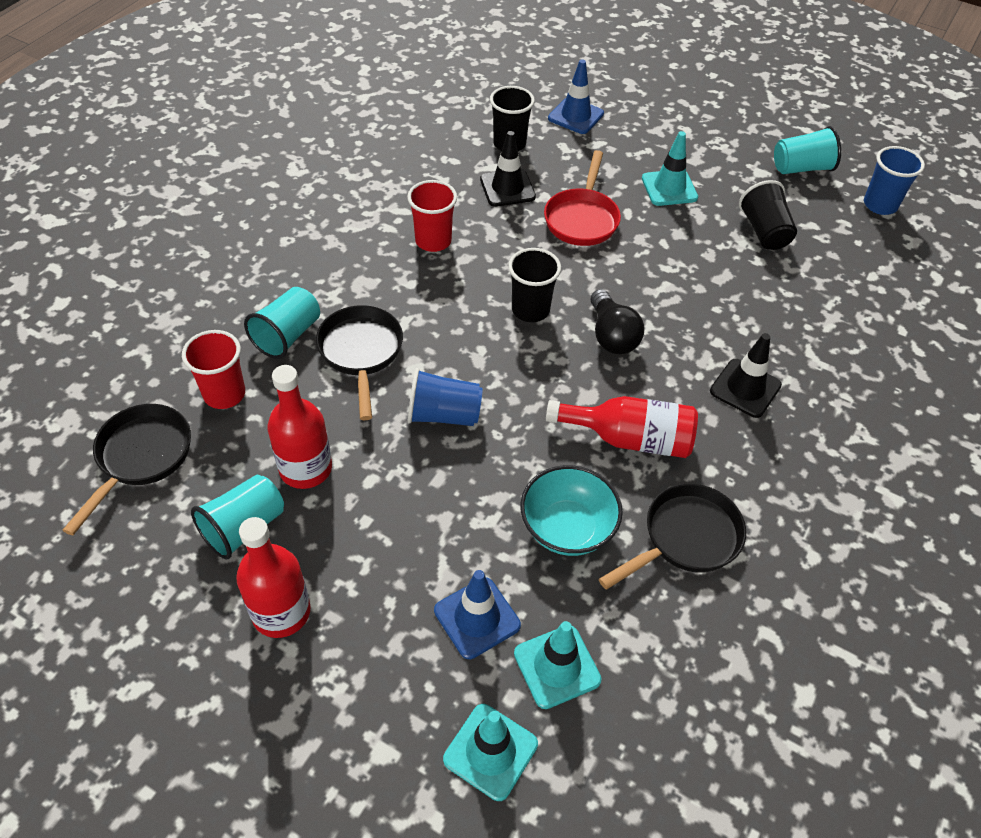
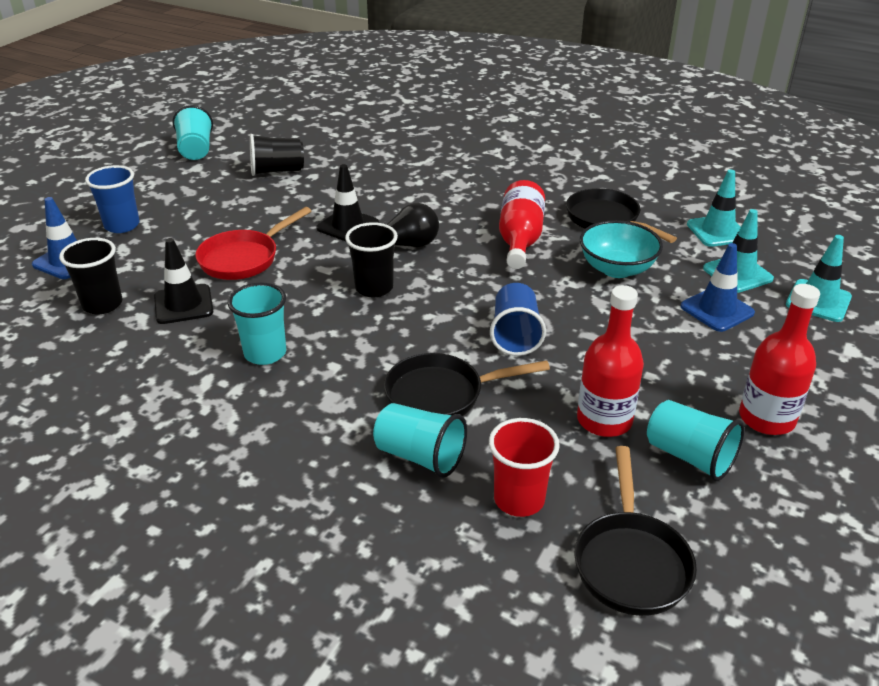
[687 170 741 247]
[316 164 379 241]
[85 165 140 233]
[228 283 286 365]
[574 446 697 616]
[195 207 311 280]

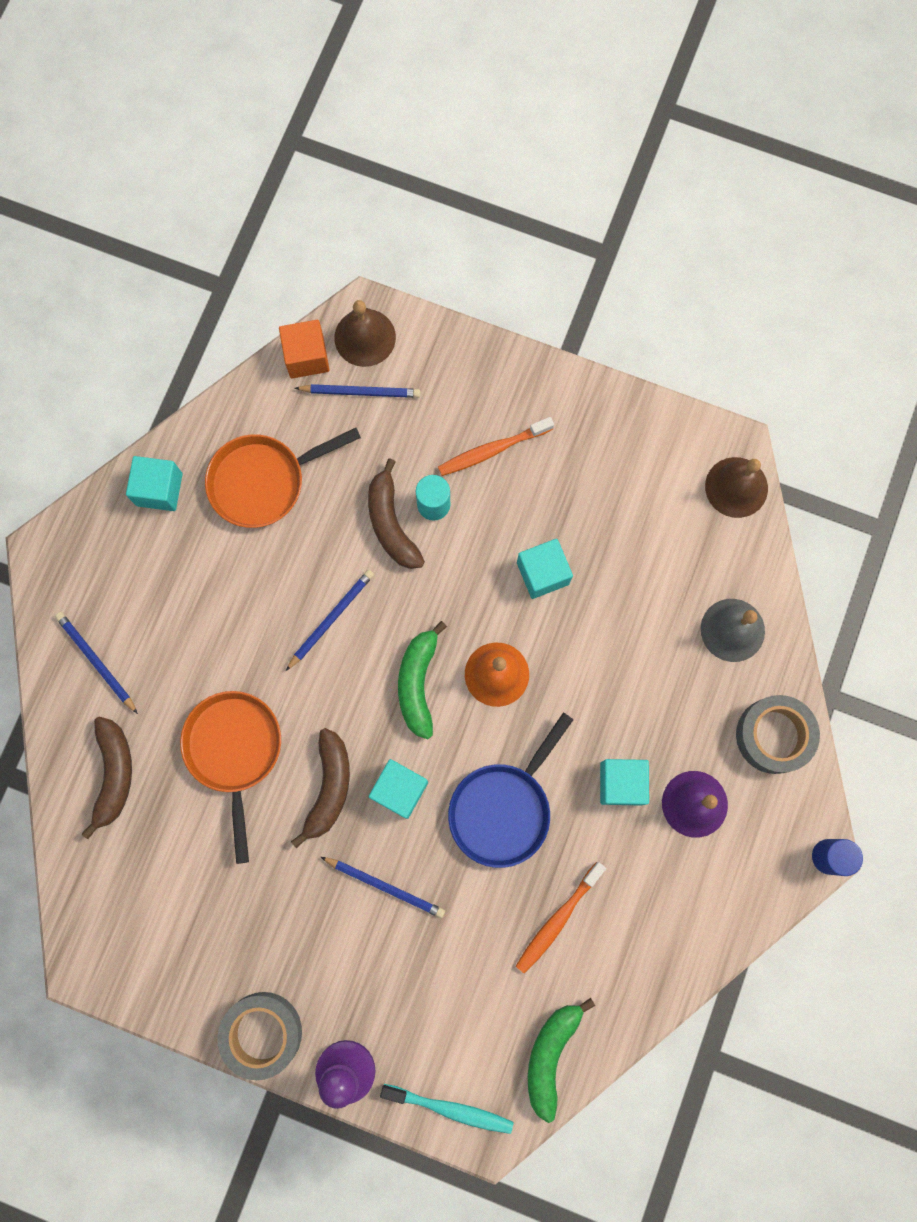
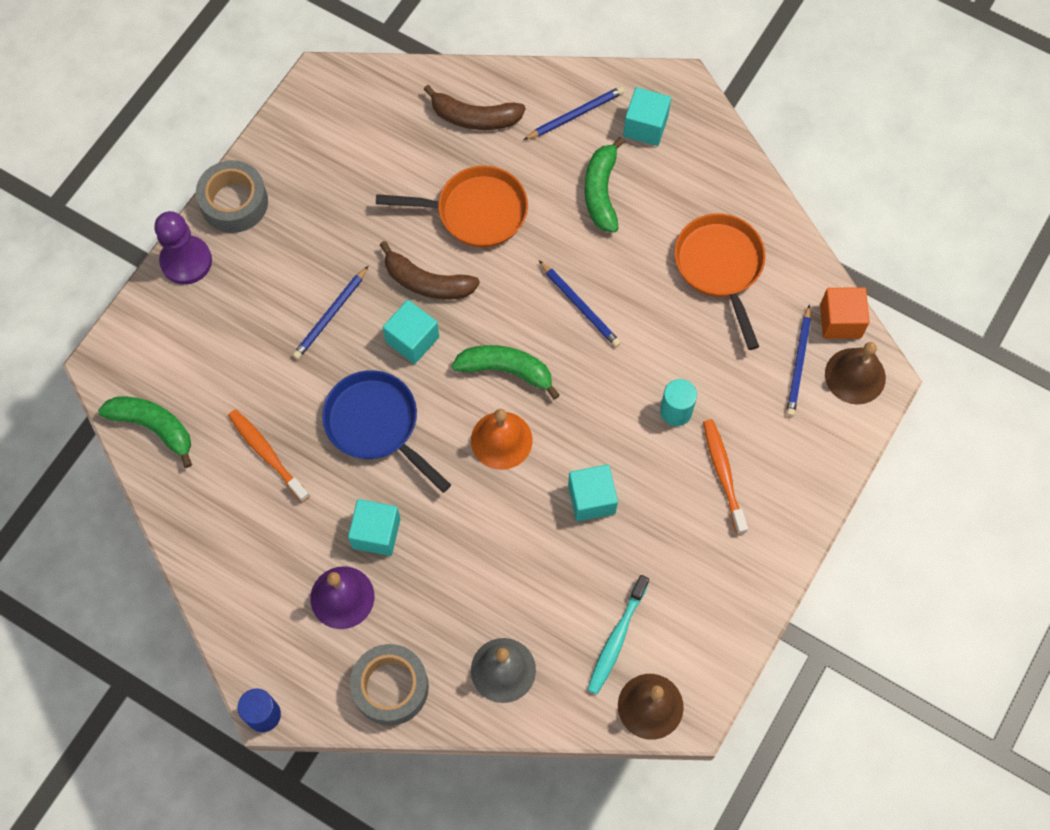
[368 458 425 569] (first image)
[584 137 625 233]
[623 87 671 146]
[587 575 649 694]

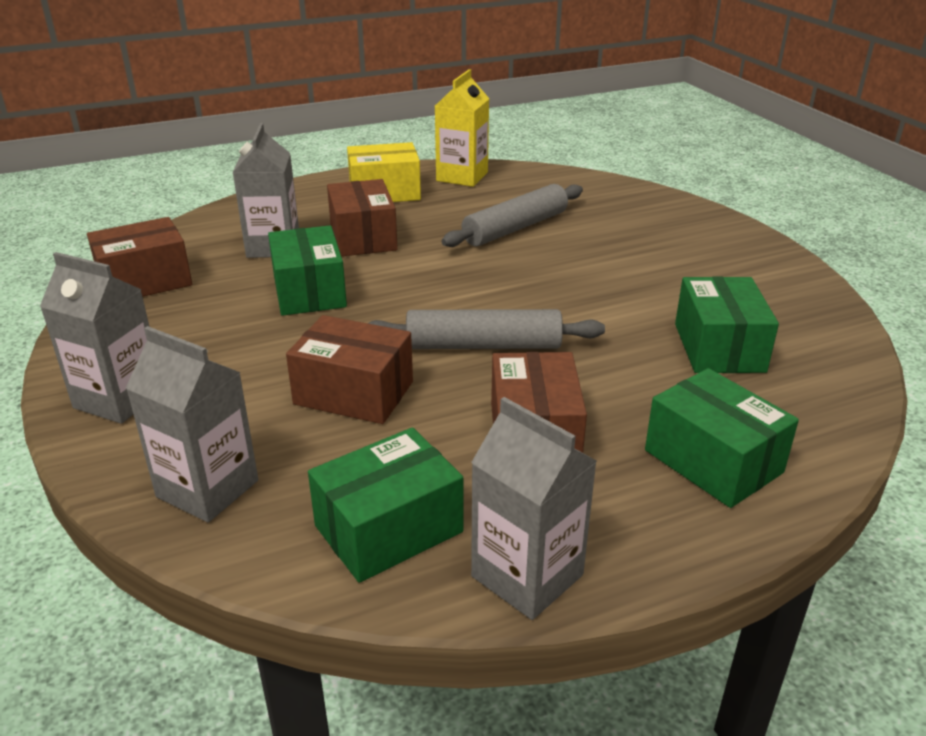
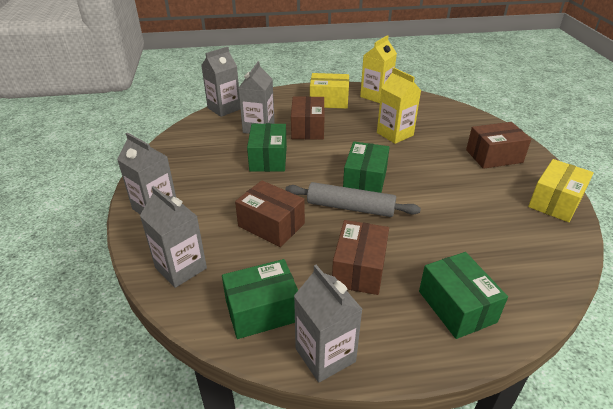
[201 47 240 117]
[528 159 594 222]
[466 122 531 169]
[343 141 390 193]
[377 68 421 144]

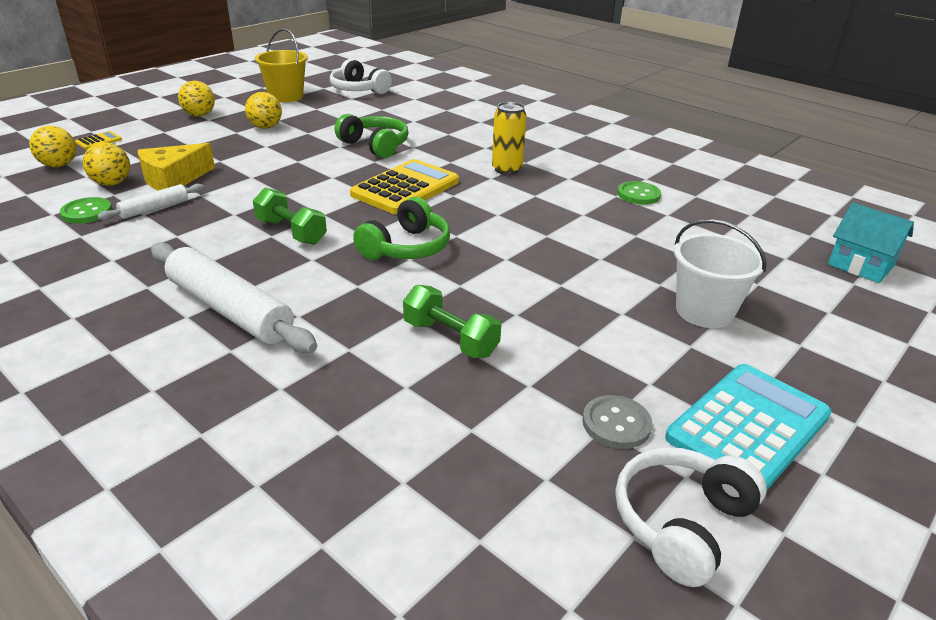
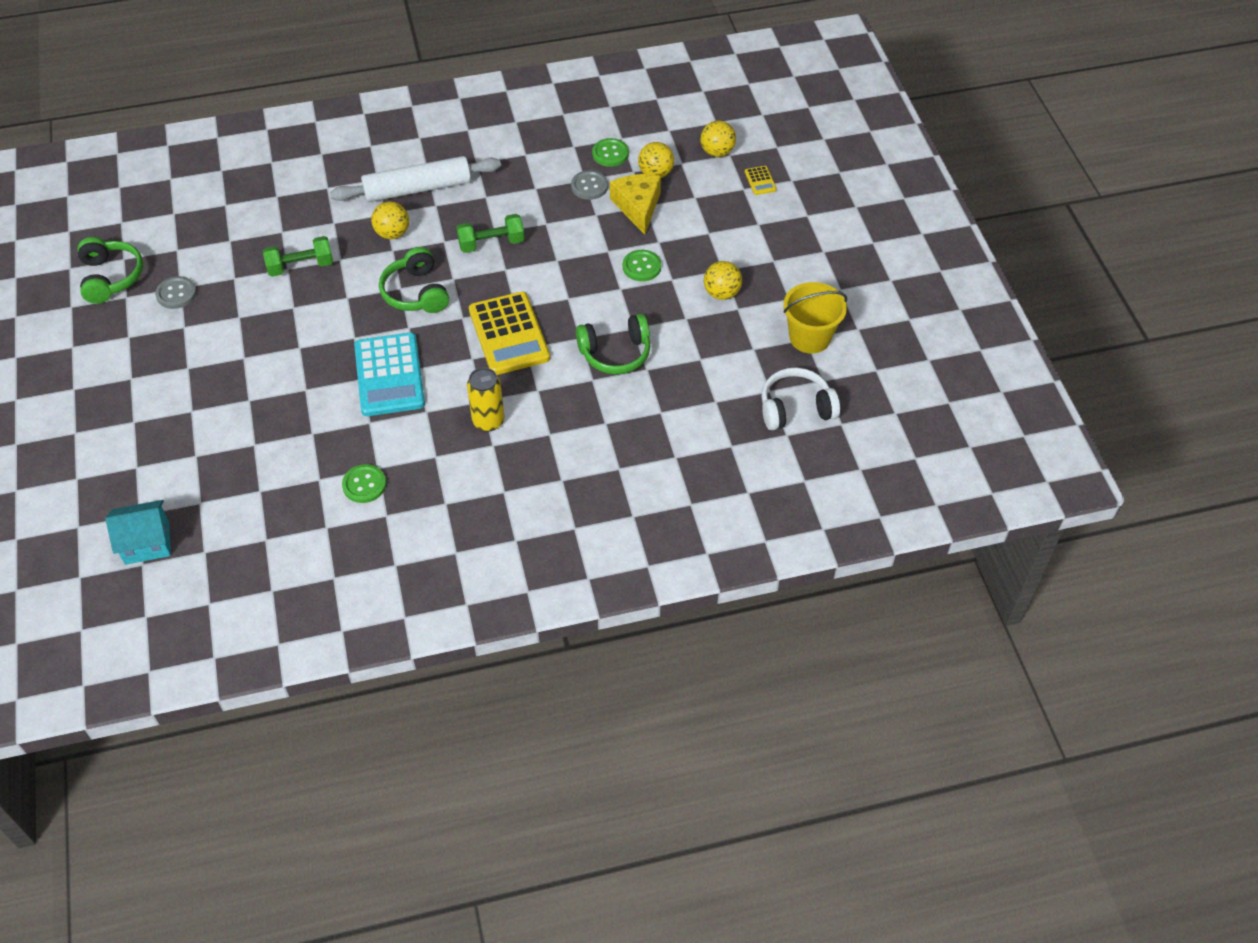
[674 219 766 328] (first image)
[623 250 661 281]
[371 201 409 239]
[354 333 425 416]
[571 170 608 200]
[77 237 143 304]

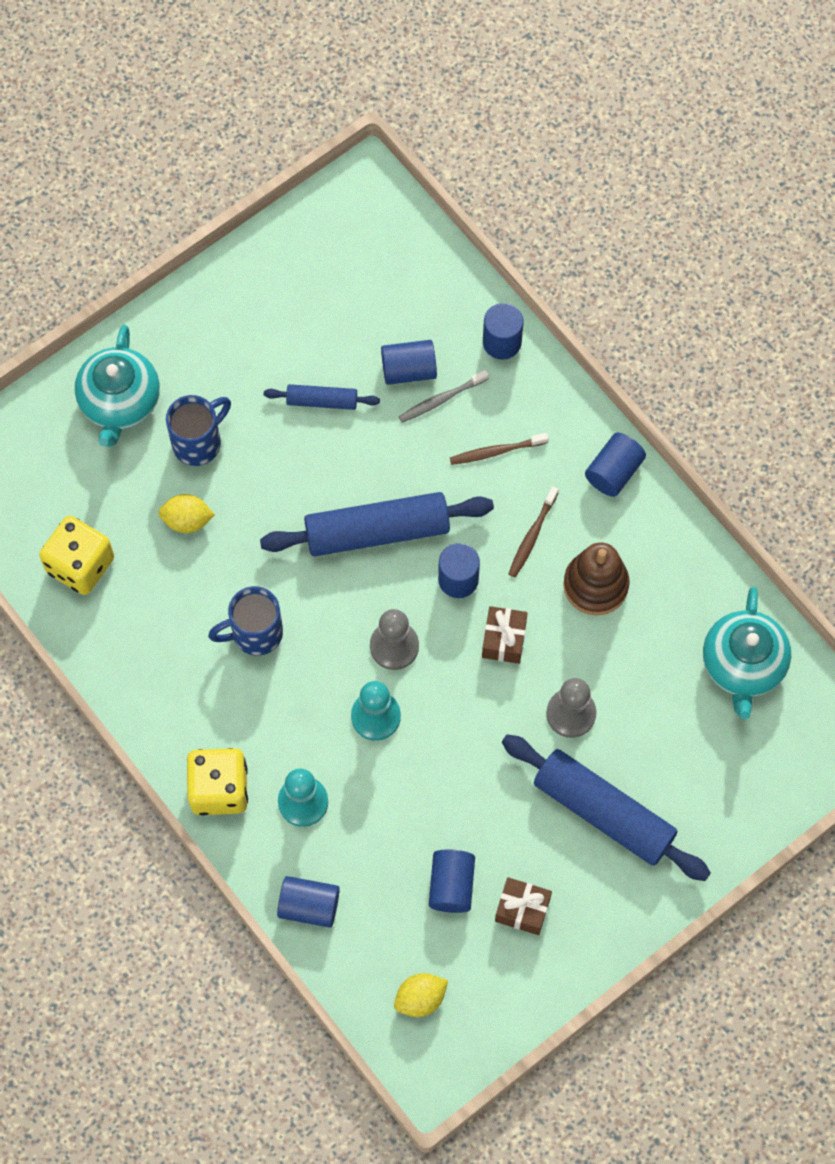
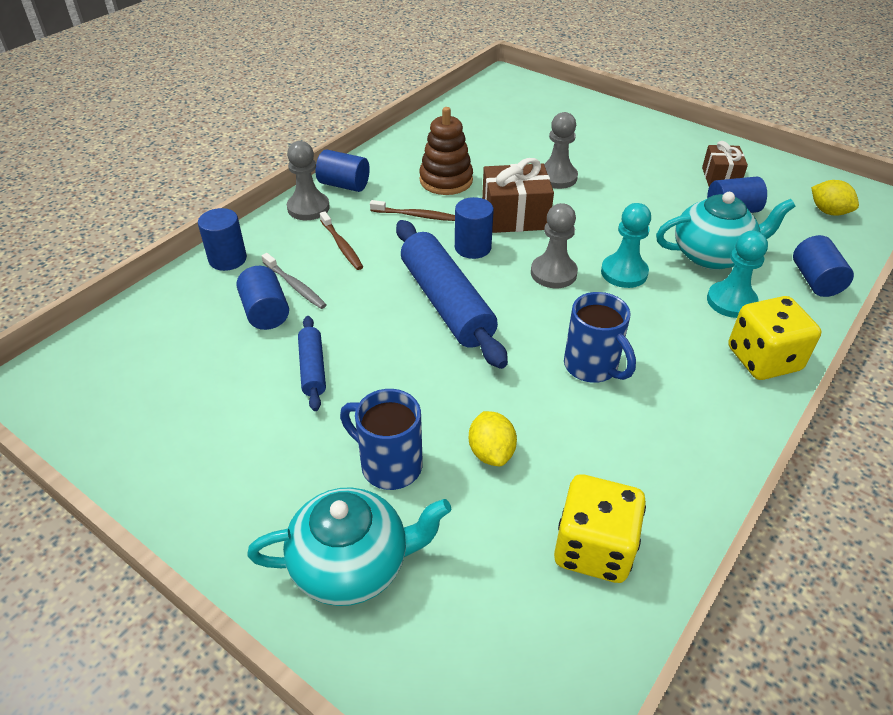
[502 734 711 881] (first image)
[287 141 330 220]
[656 192 796 270]
[482 158 554 233]

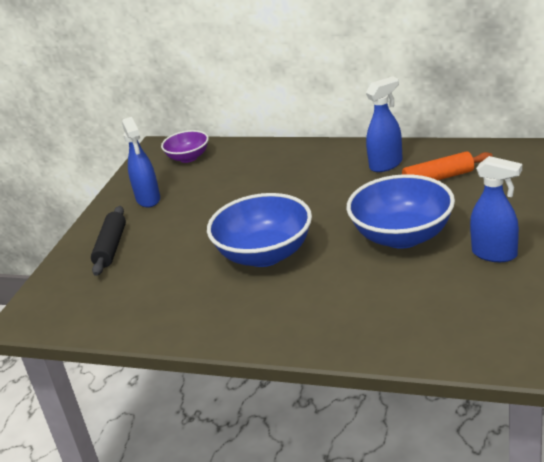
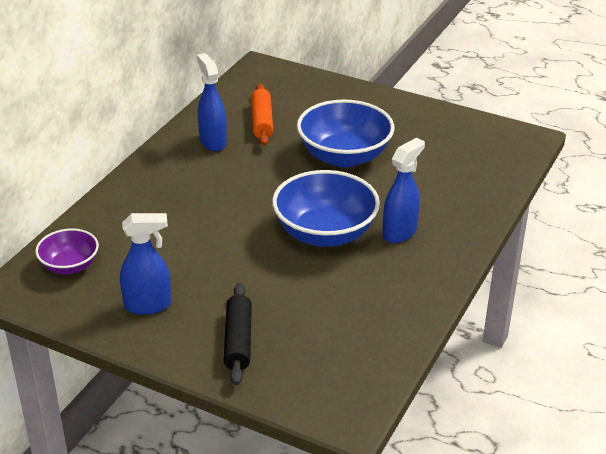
[383 138 425 243]
[224 283 252 385]

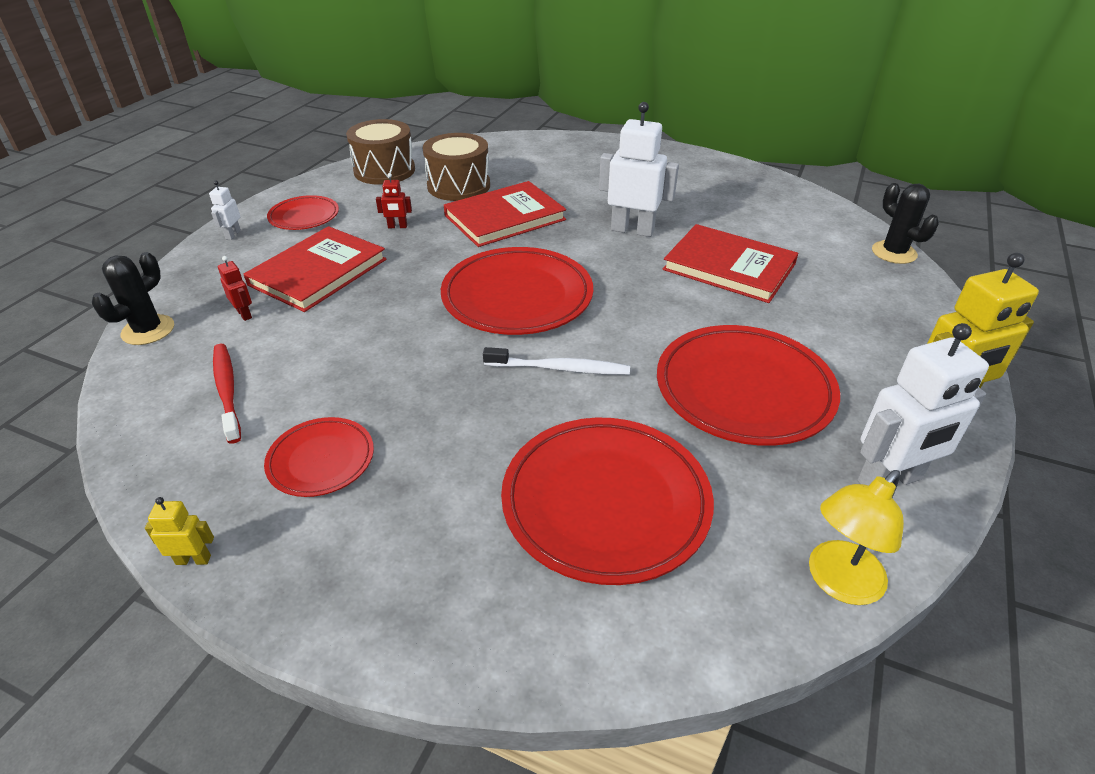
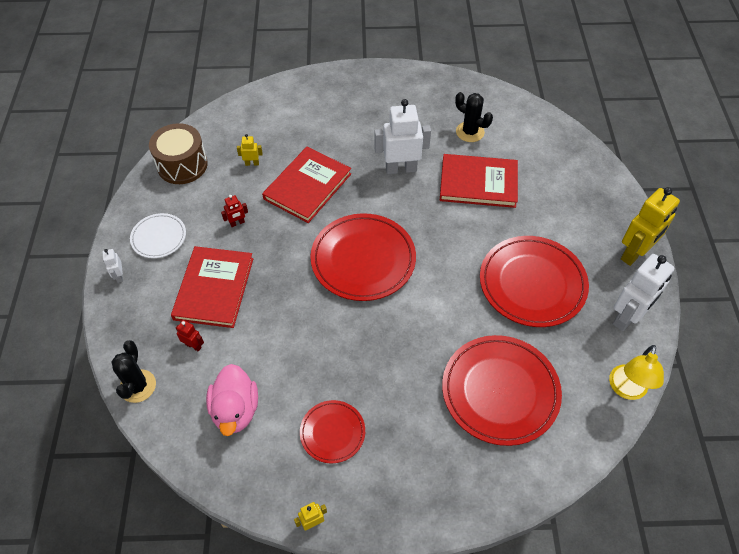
[483 347 630 375] (first image)
[455 92 493 142]
[206 364 258 436]
[237 134 263 166]
[130 213 186 258]

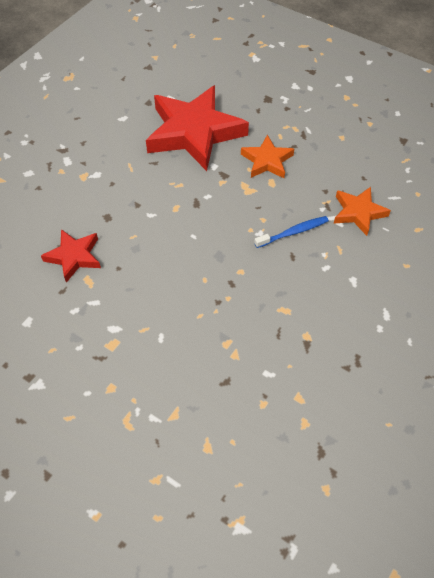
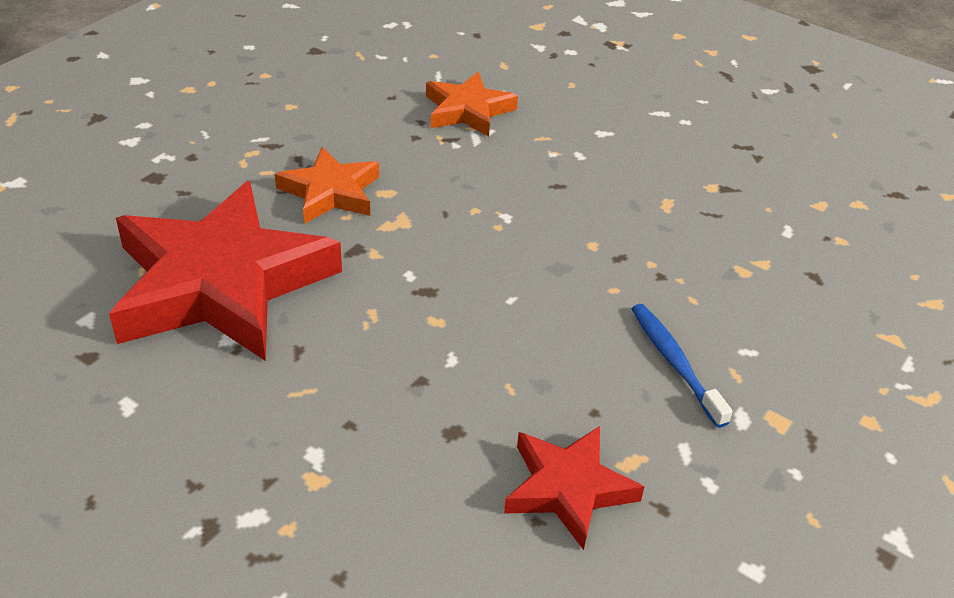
[632 304 733 428]

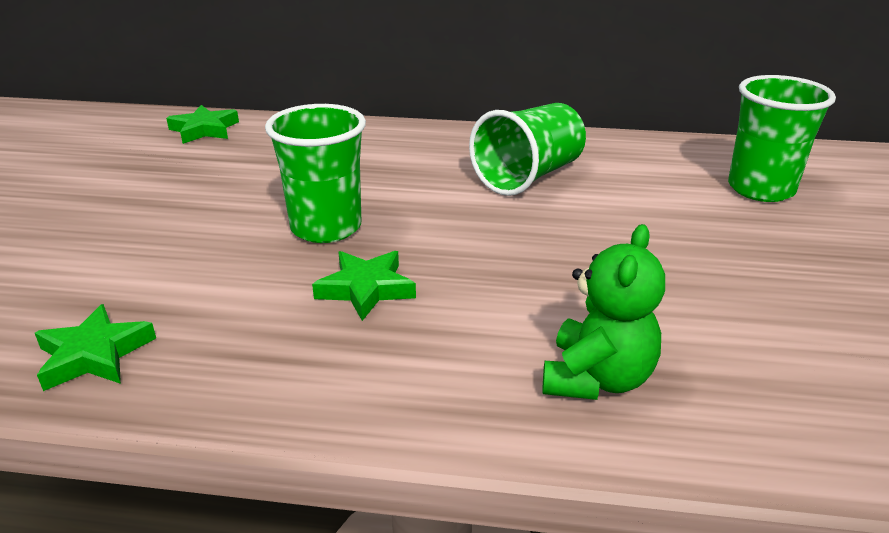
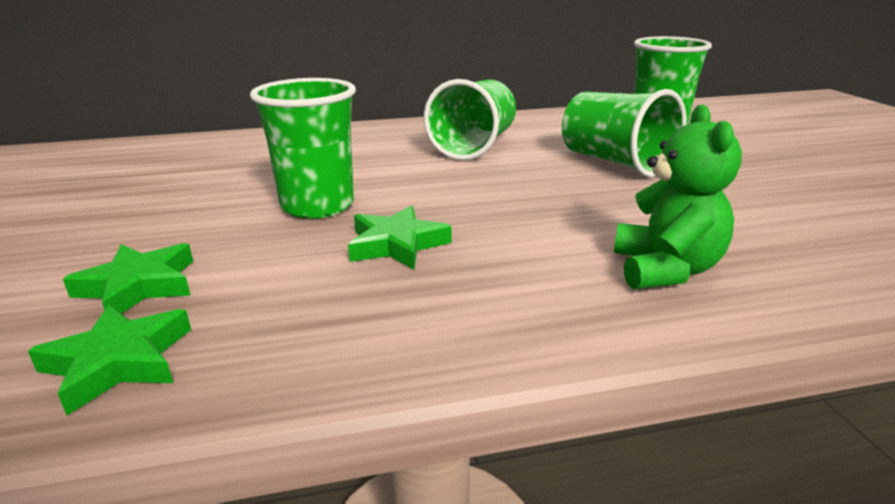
[562 89 687 177]
[63 243 193 314]

